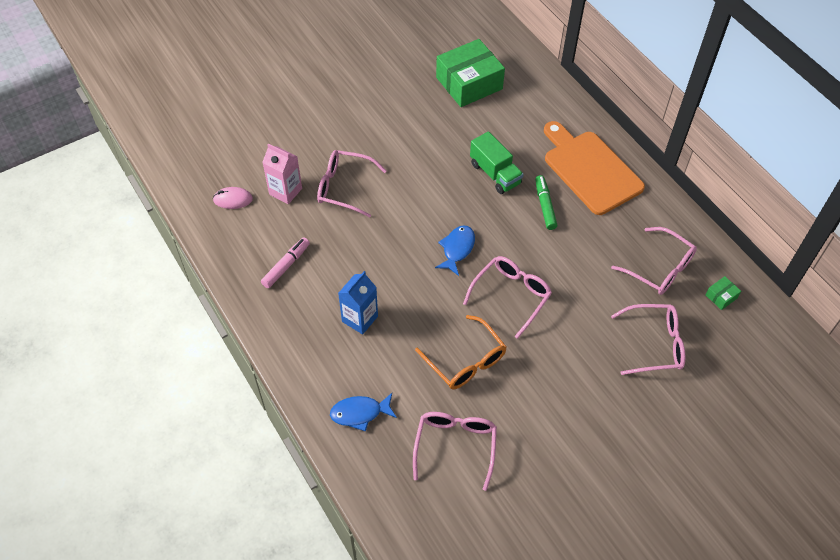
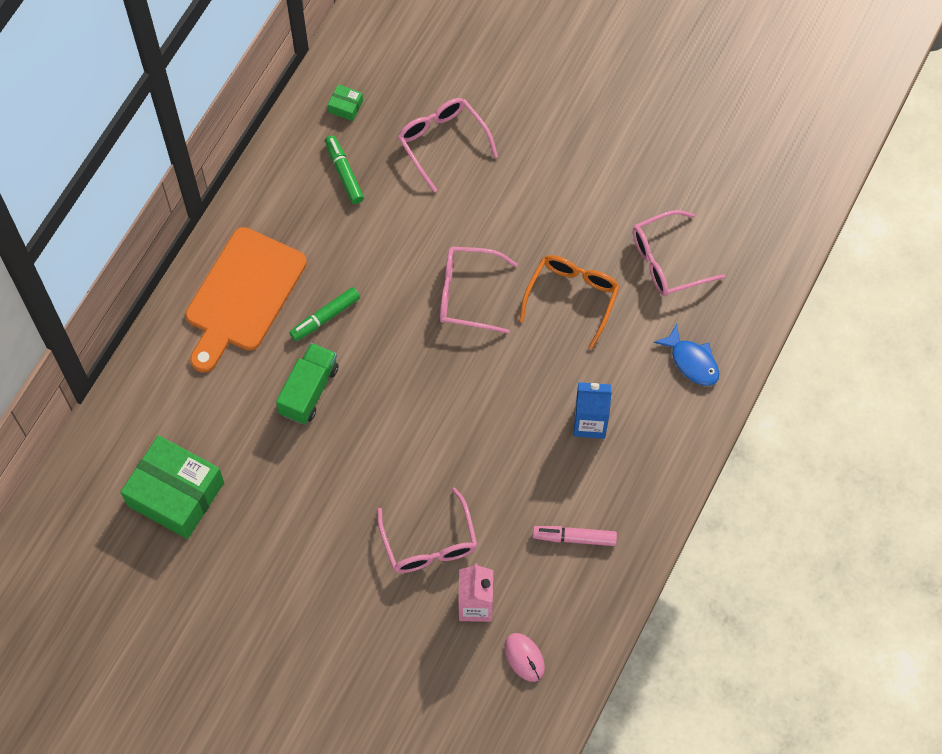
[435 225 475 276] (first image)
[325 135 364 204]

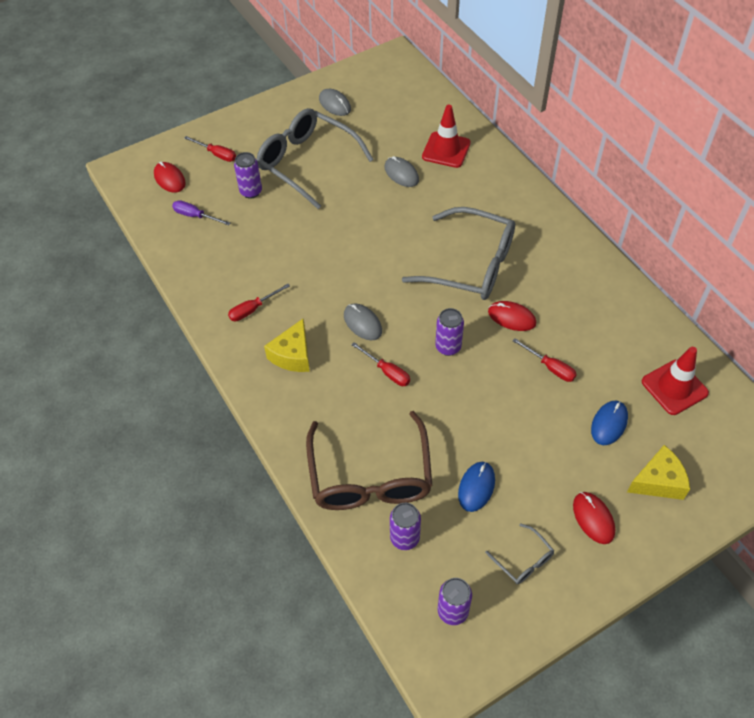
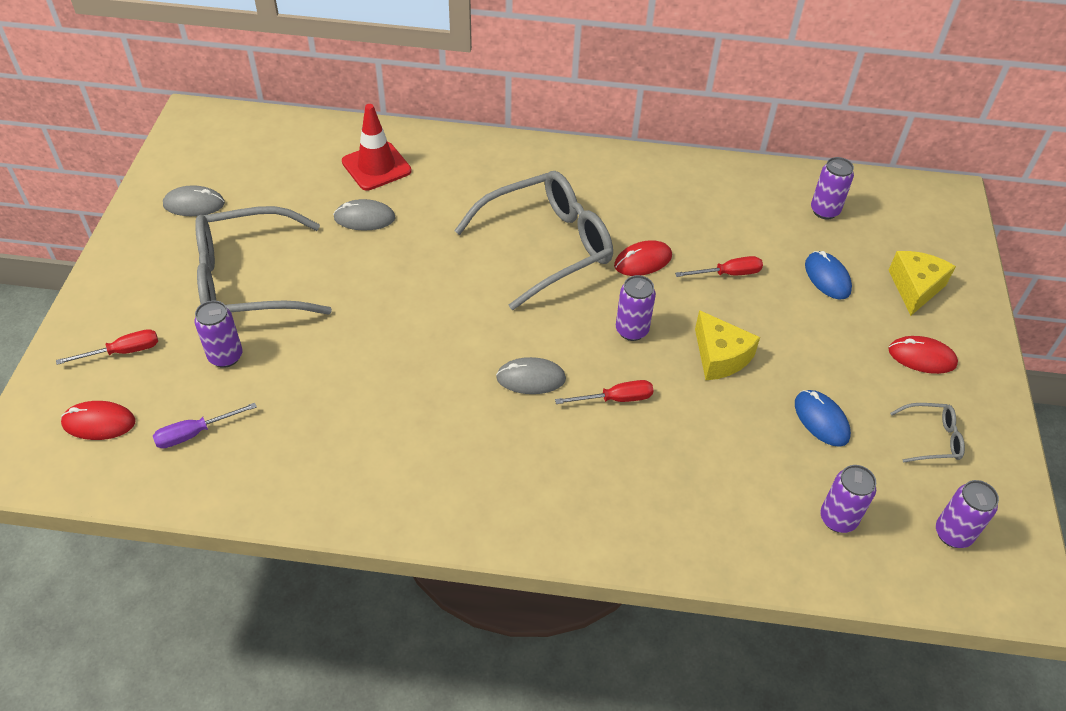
[228 284 290 321] (first image)
[306 411 432 510] (first image)
[695 310 760 380]
[811 157 854 220]

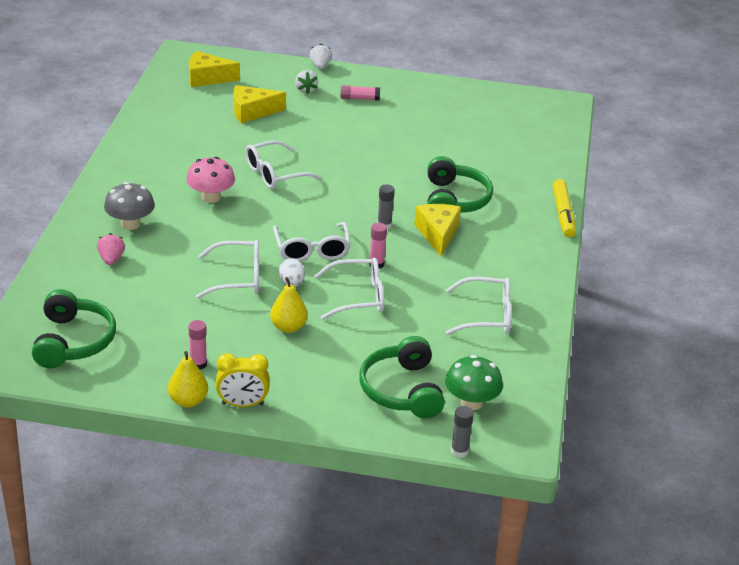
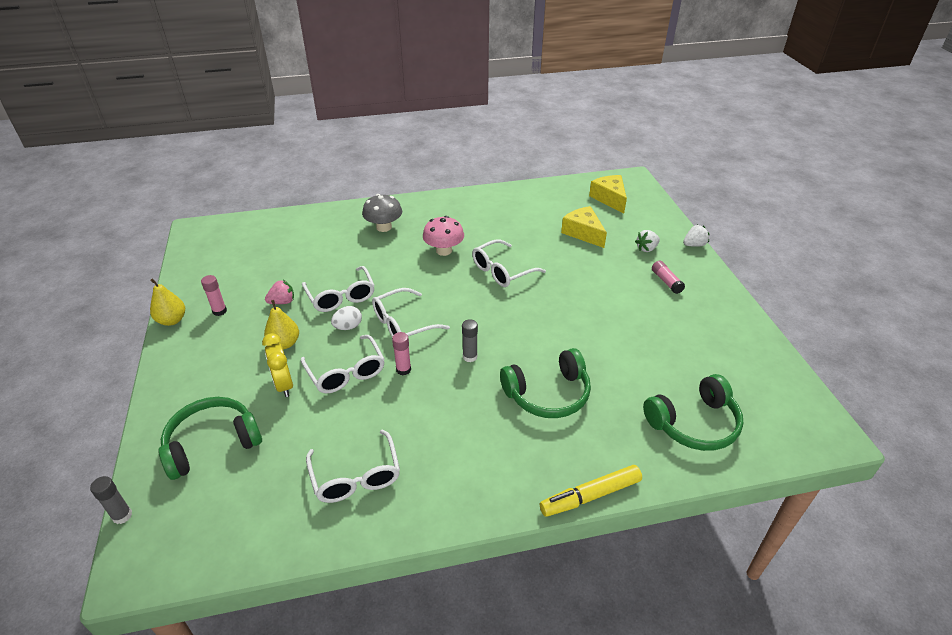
[414 204 461 256] (first image)
[445 355 503 410] (first image)
[643 374 743 451]
[265 280 294 304]
[262 333 293 397]
[472 239 546 287]

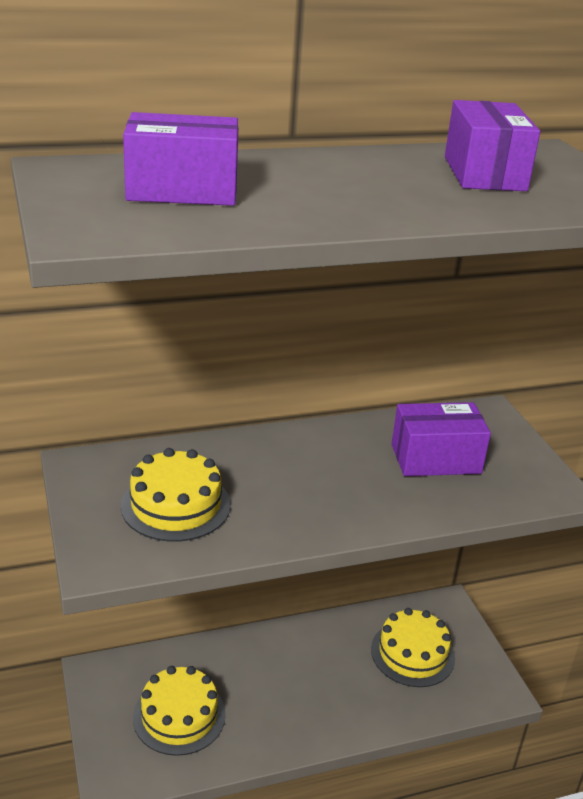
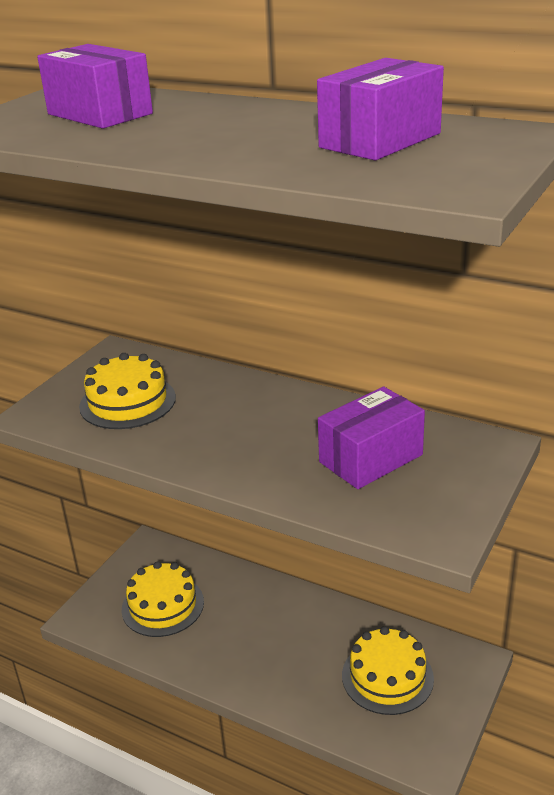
[318 387 425 489]

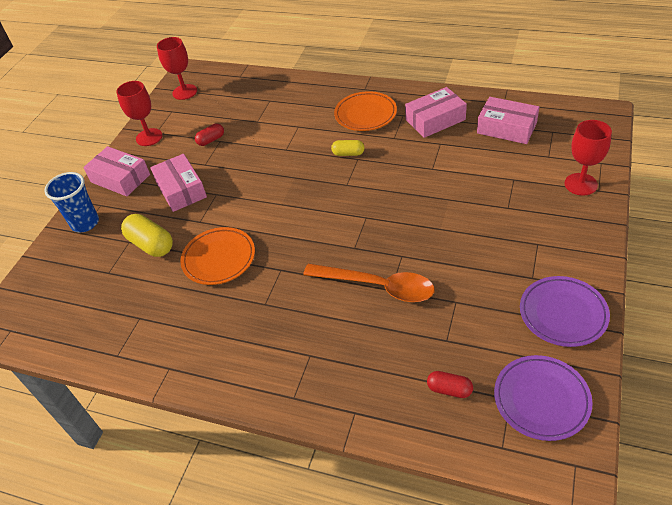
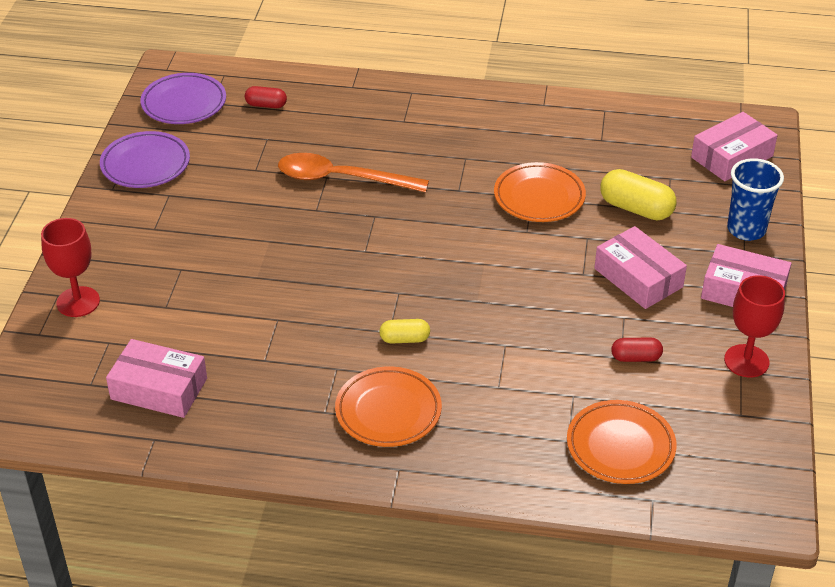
[157 37 197 100] (first image)
[567 400 676 484]
[691 112 778 181]
[611 337 663 362]

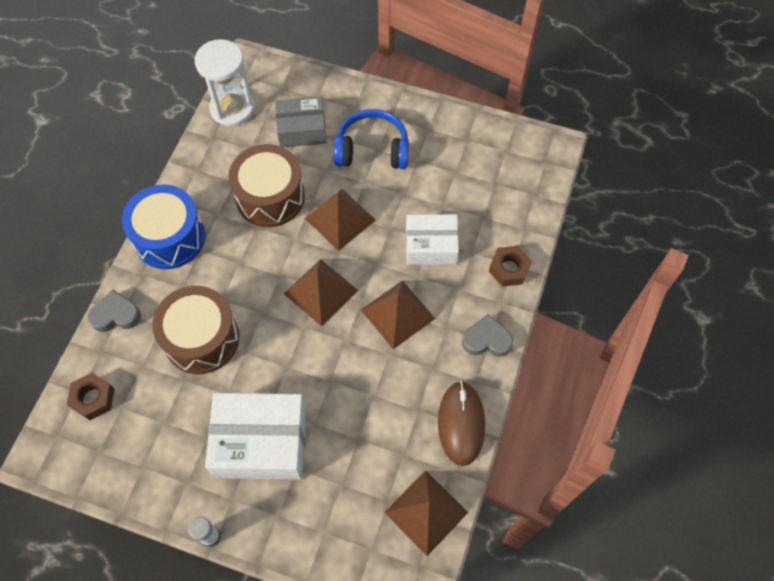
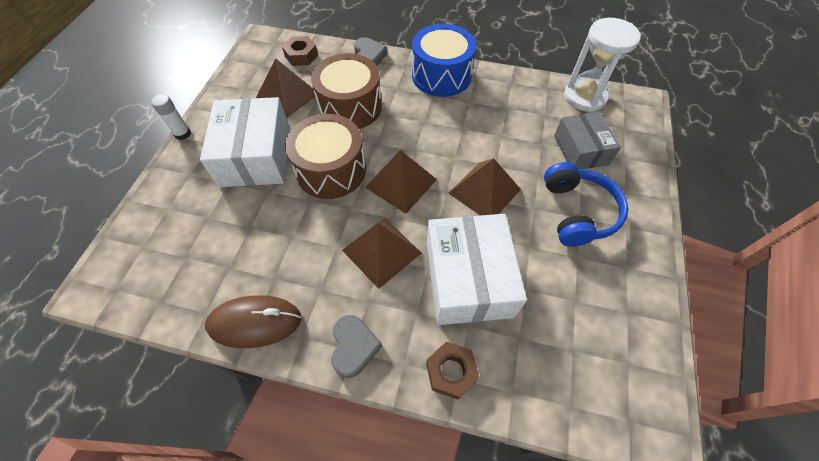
[285 114 366 199]
[256 58 315 118]
[427 214 527 325]

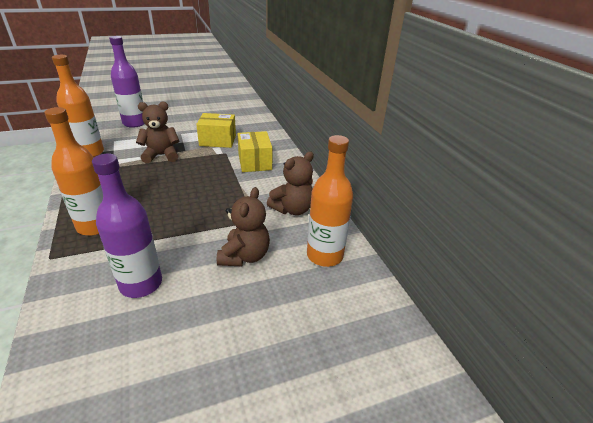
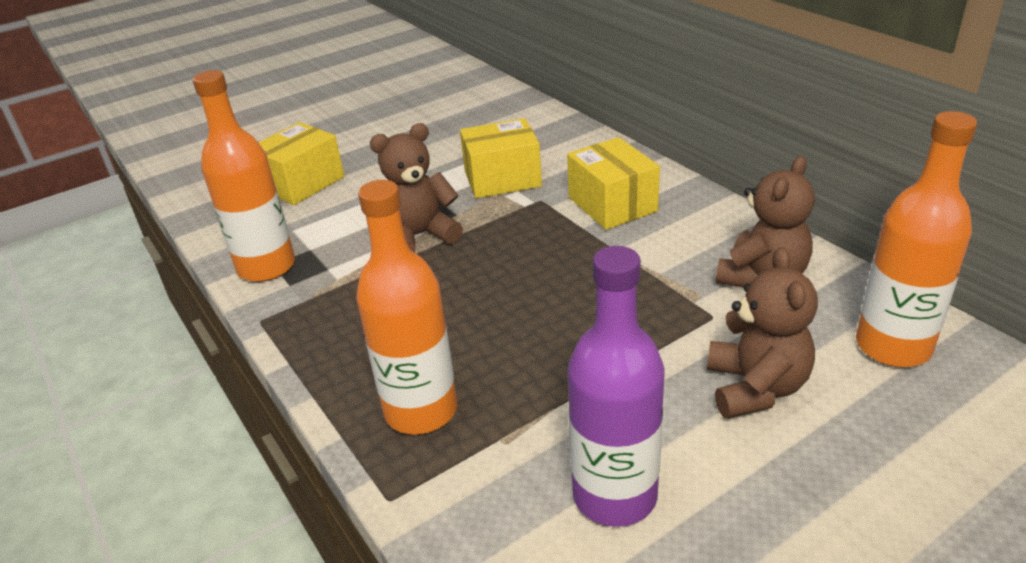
[258 122 344 205]

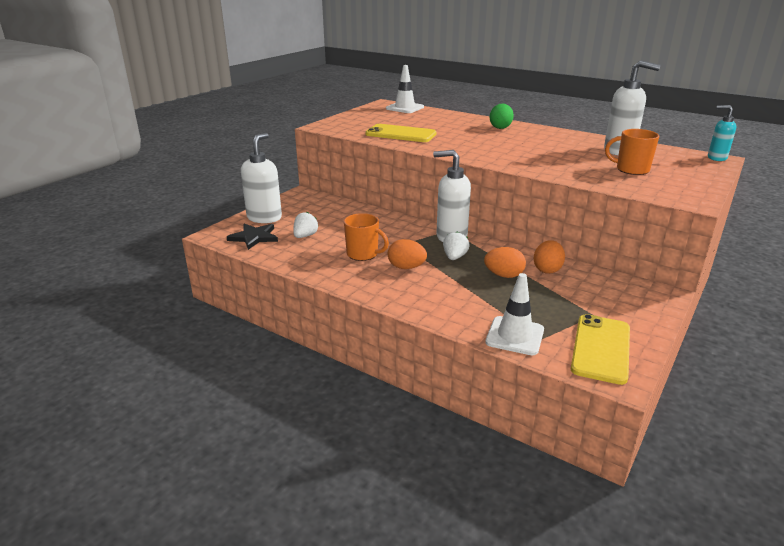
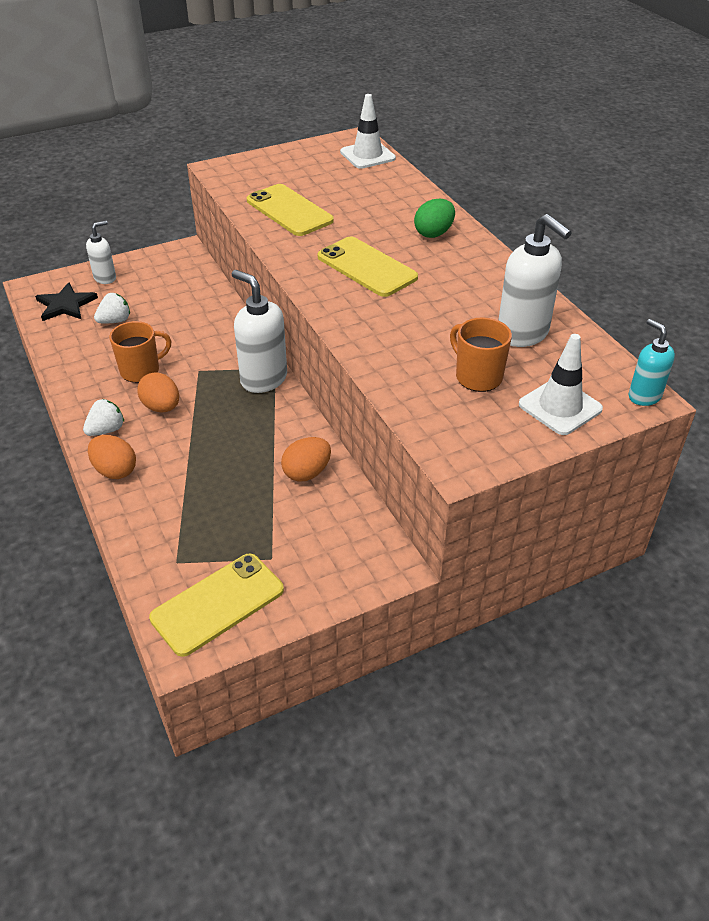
[318 237 418 297]
[83 399 124 436]
[88 435 136 479]
[519 334 603 435]
[110 321 171 383]
[86 221 116 284]

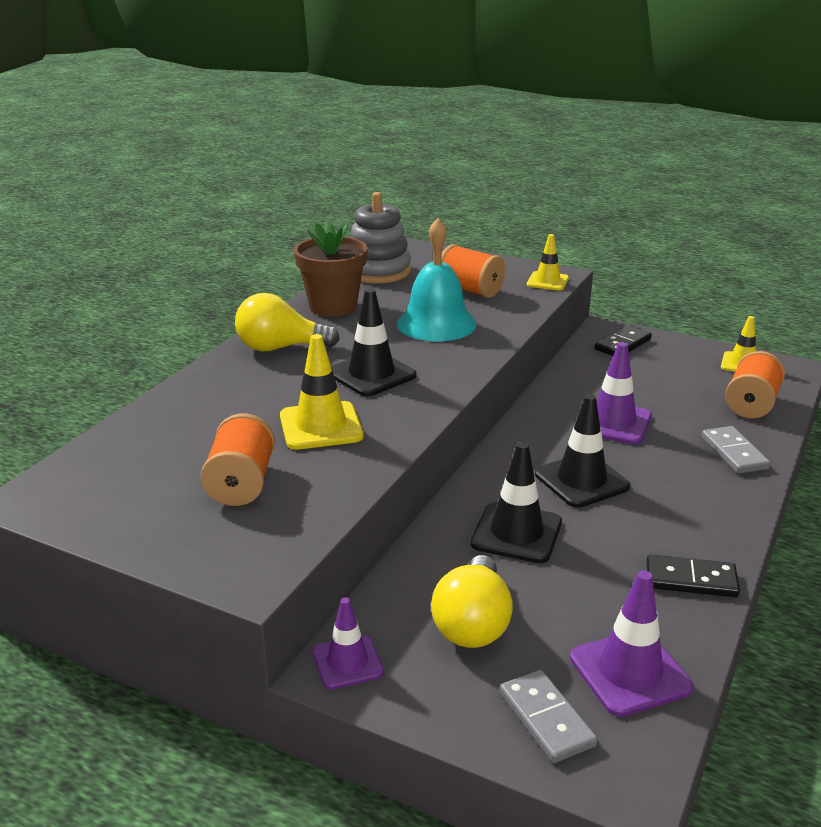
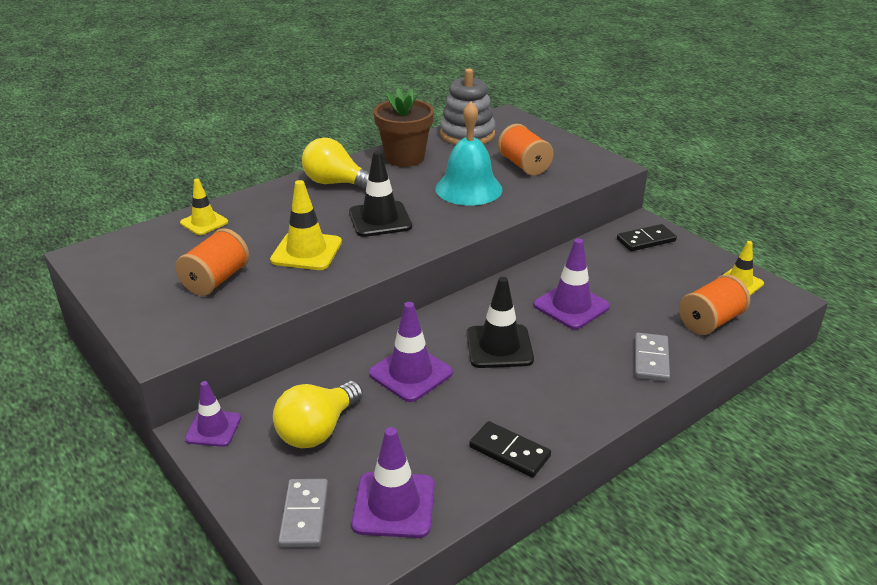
[180 179 228 235]
[369 302 453 402]

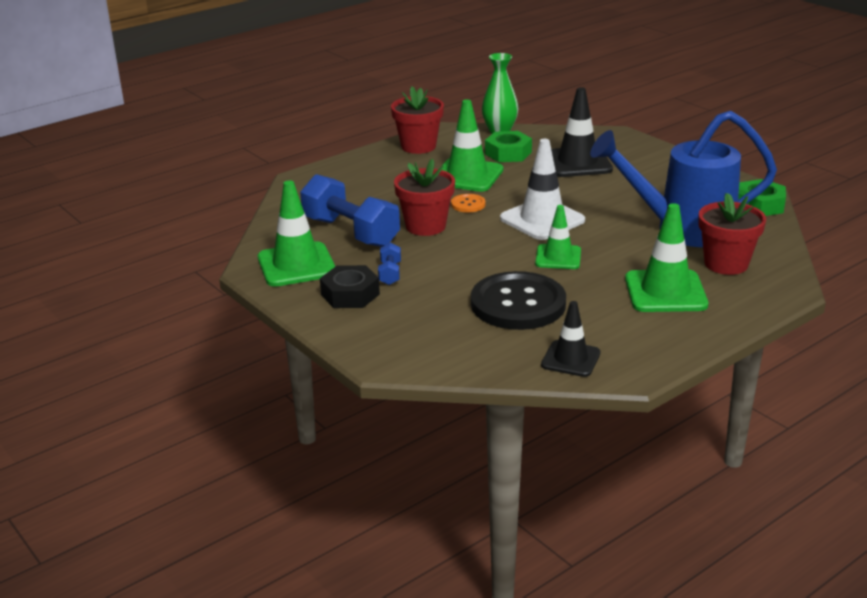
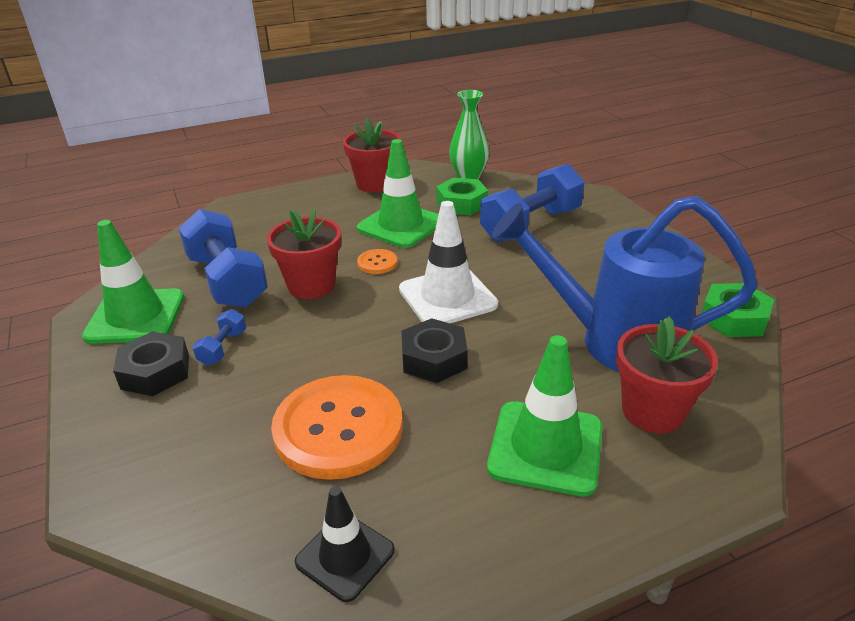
[401 318 468 383]
[480 164 585 242]
[271 375 403 480]

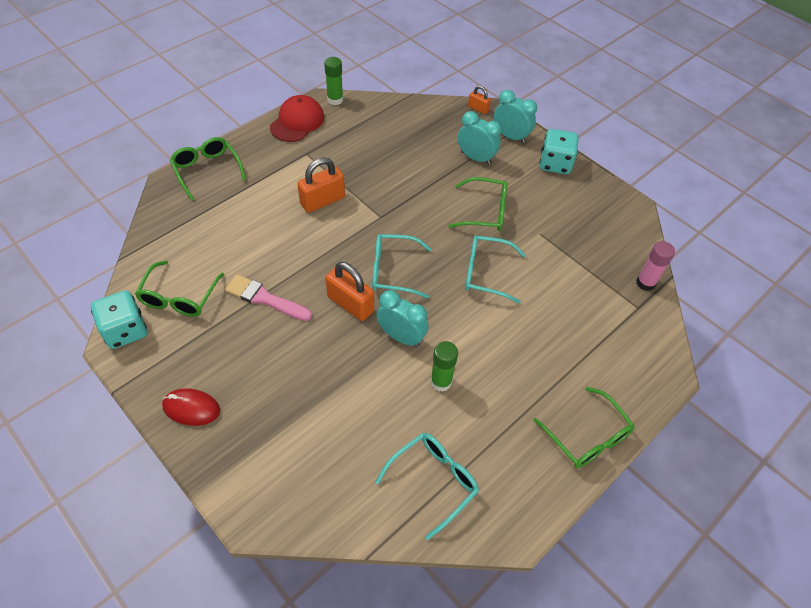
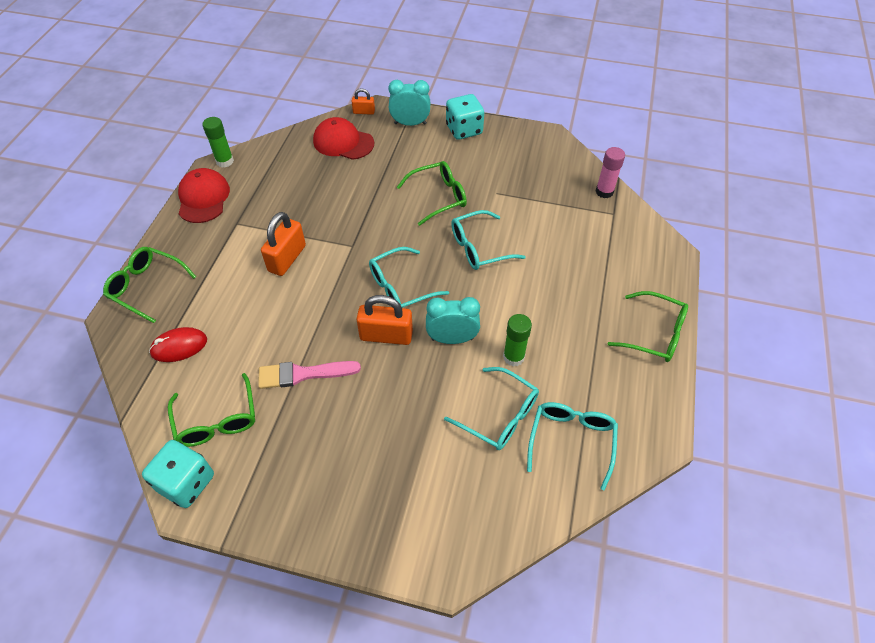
[458 111 501 165] (first image)
[313 117 374 160]
[444 367 539 450]
[149 327 207 362]

